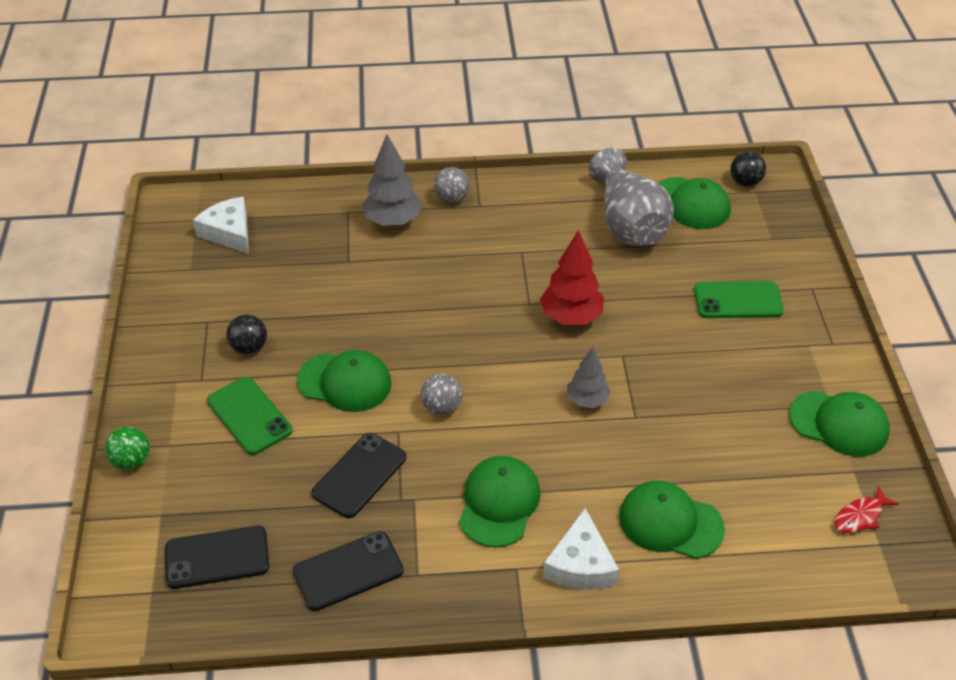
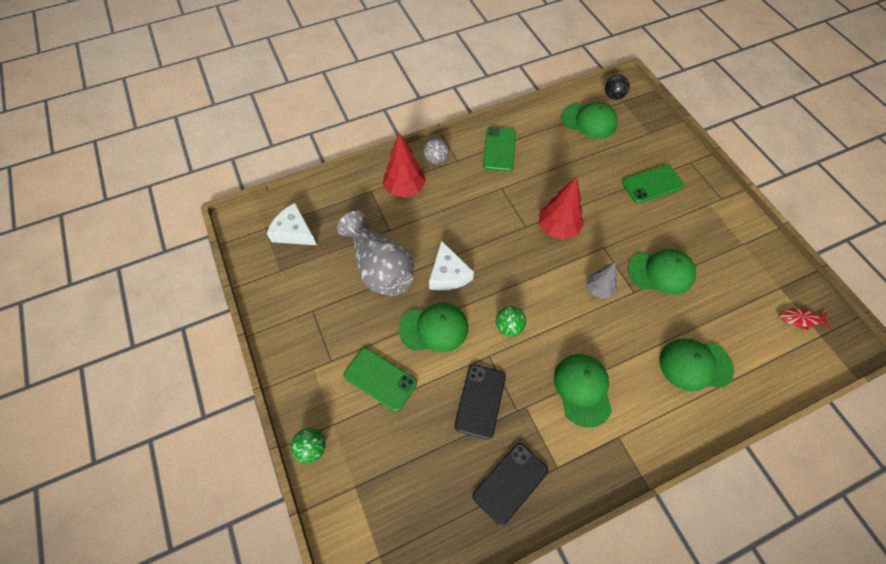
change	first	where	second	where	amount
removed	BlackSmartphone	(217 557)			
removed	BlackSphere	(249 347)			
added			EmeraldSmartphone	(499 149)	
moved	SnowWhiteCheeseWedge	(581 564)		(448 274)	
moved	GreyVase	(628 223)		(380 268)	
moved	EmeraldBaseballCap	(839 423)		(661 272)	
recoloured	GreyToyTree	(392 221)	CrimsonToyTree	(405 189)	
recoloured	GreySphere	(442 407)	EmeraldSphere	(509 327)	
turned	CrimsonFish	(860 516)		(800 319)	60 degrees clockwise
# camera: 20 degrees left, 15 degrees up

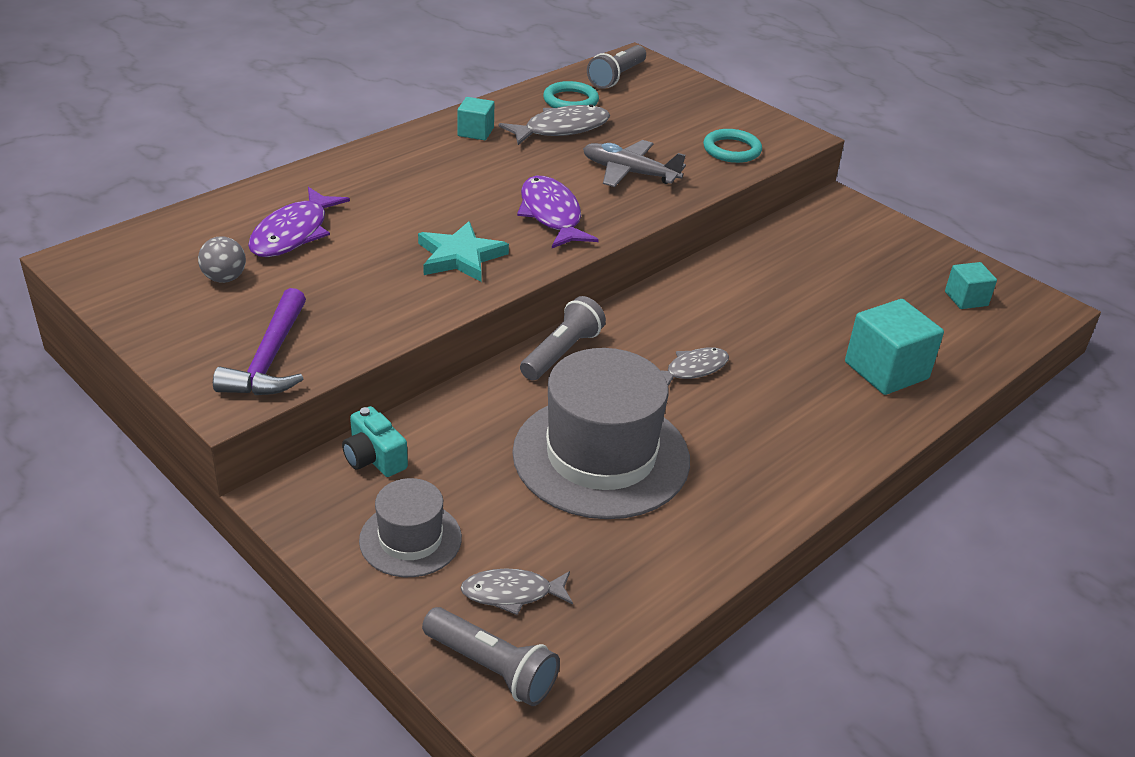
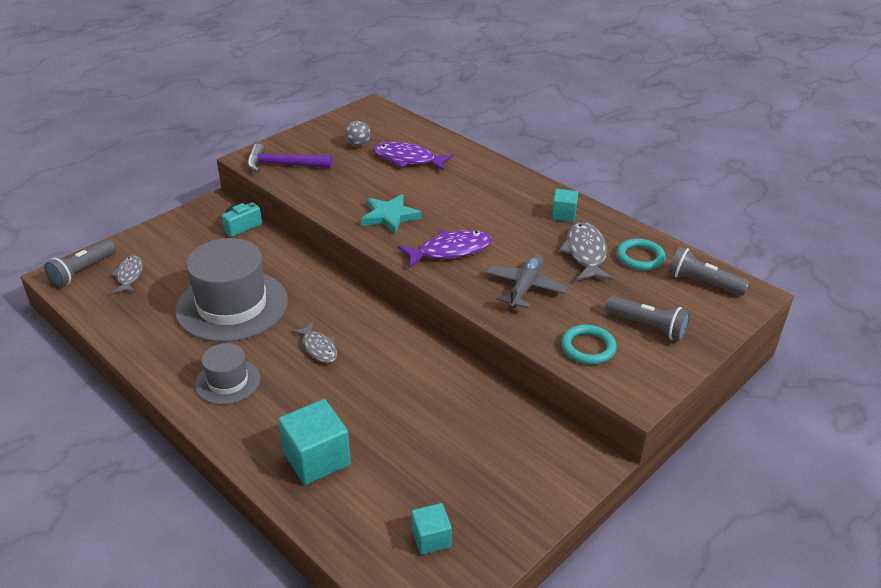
change	first	where	second	where	amount
moved	GreyTopHat	(410 539)		(228 381)	
moved	GreyTorch	(562 353)		(647 326)	
turned	GreyFish	(561 129)		(586 253)	150 degrees counterclockwise
# camera: 90 degrees right, 0 degrees up

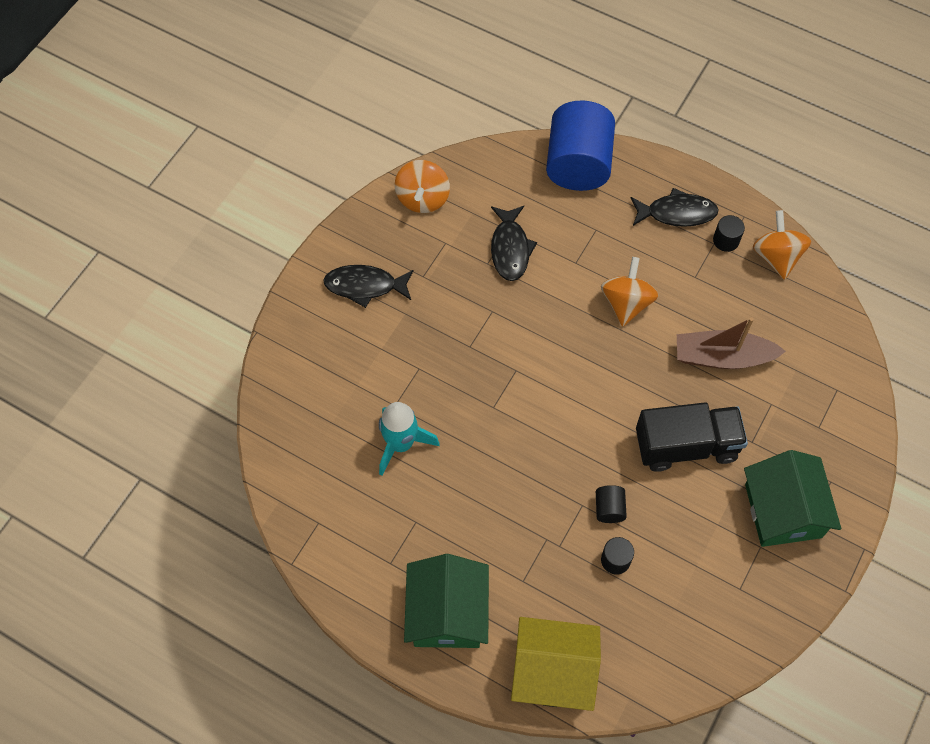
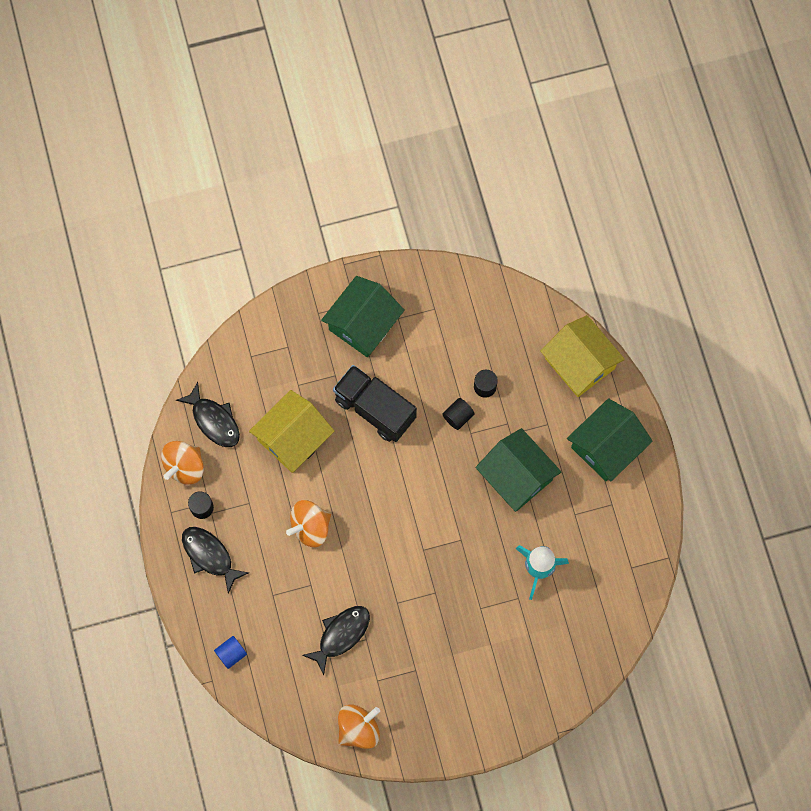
change	first	where	second	where	amount
added			EmeraldHouse	(516 476)	
moved	BlackFish	(365 286)		(214 420)	
replaced	RussetToyBoat	(722 357)	BrightYellowHouse	(293 438)	
resized	BlueSolidCylinder	(578 164)		(231 654)	x0.41
# camera: 135 degrees left, 10 degrees up

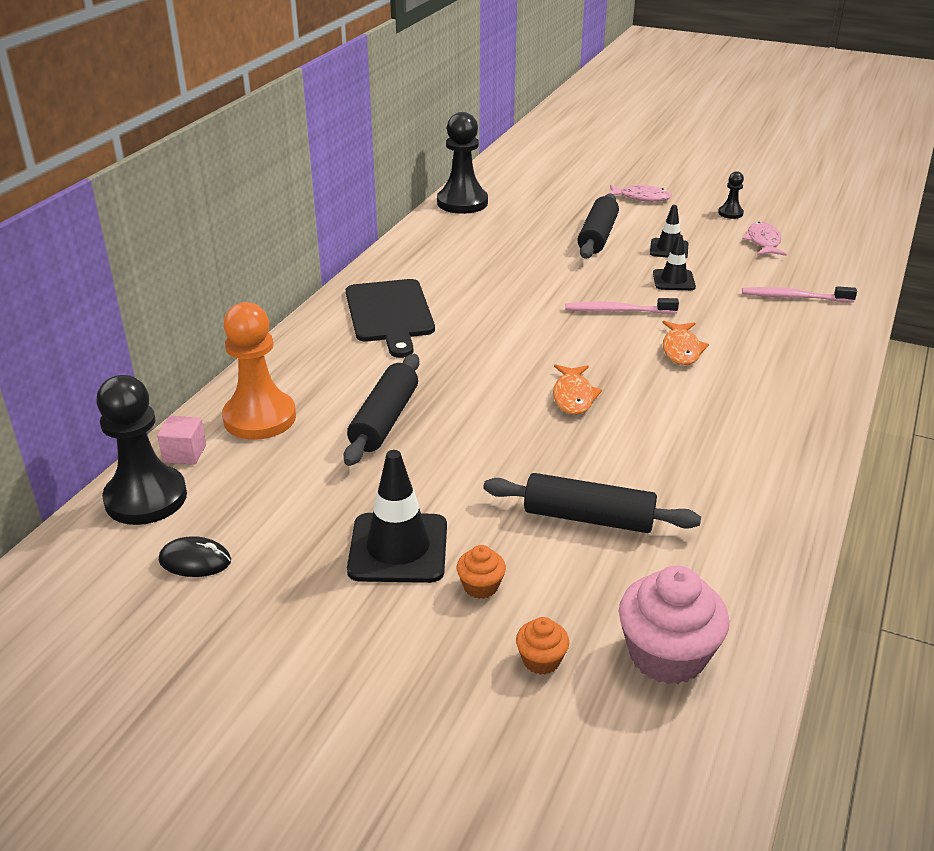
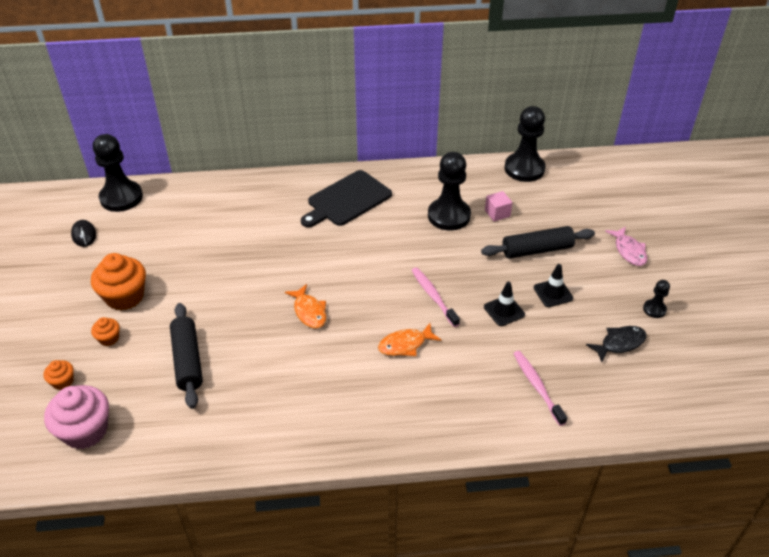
change	first	where	second	where	amount
removed	OrangeColouredPawn	(259 418)			
removed	BlackDoughRoller	(384 420)			
added			BlackPawn	(449 216)	
moved	RosePinkCube	(185 453)		(497 213)	
replaced	BlackRoadCone	(398 548)	OrangeColouredFairyCake	(125 297)	
recoloured	RosePinkFish	(763 242)	BlackFish	(620 343)	
turned	OrangeColouredFish	(573 396)		(309 312)	90 degrees counterclockwise
# camera: 60 degrees right, 10 degrees up

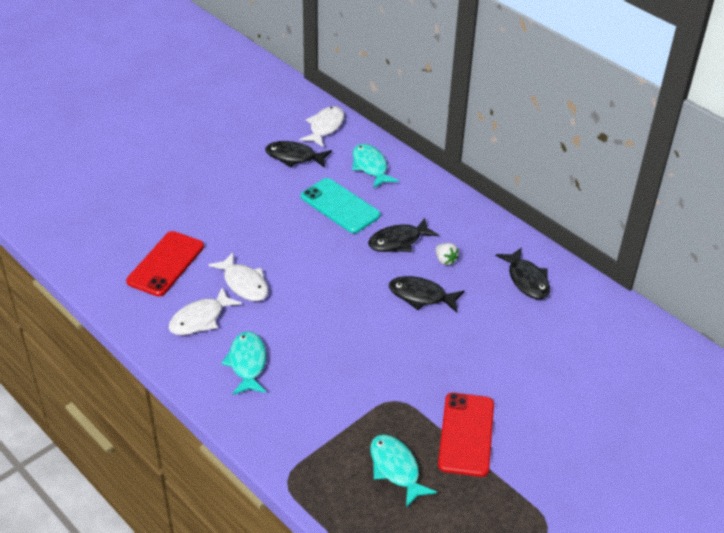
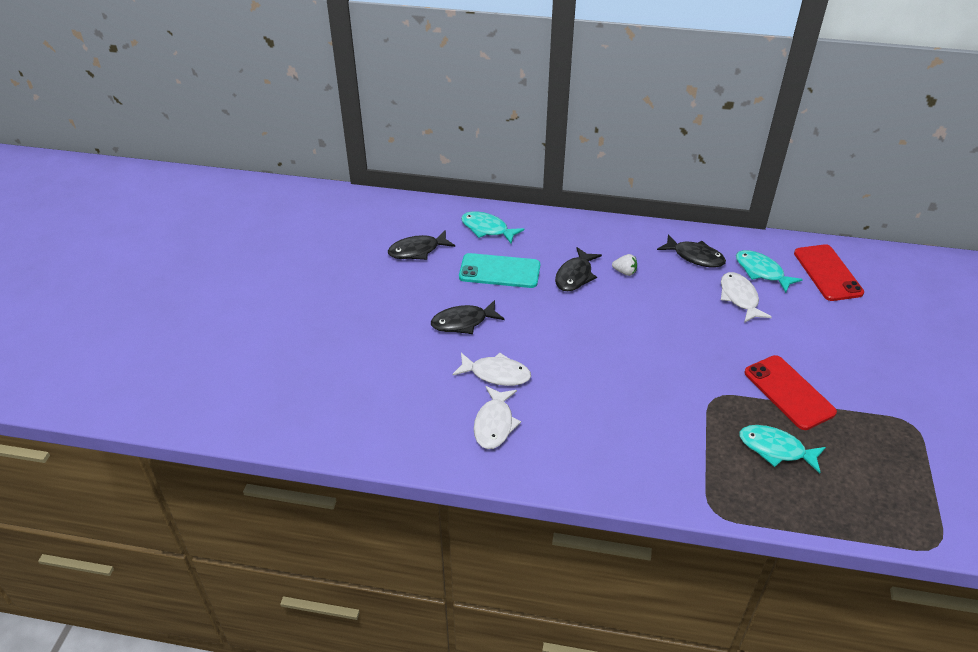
change	first	where	second	where	amount
moved	CrimsonSmartphone	(166 264)		(827 273)	
moved	TurquoiseFish	(247 363)		(761 272)	
moved	SnowWhiteFish	(325 127)		(739 298)	
moved	BlackFish	(421 296)		(463 322)	
# camera: 35 degrees left, 0 degrees up

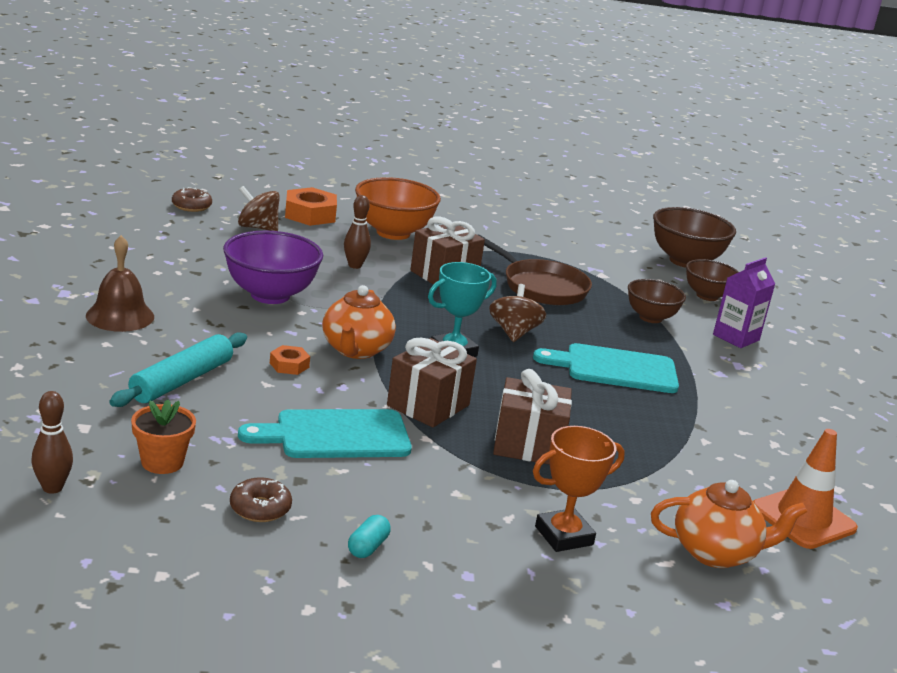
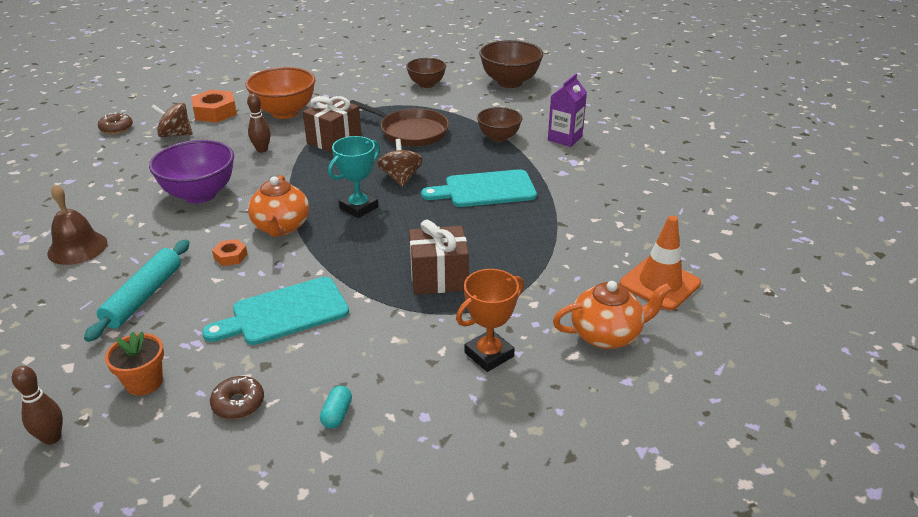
change	first	where	second	where	amount
removed	RussetGift	(428 405)			
moved	RussetBowl	(707 296)		(426 84)	
# camera: 10 degrees left, 10 degrees up

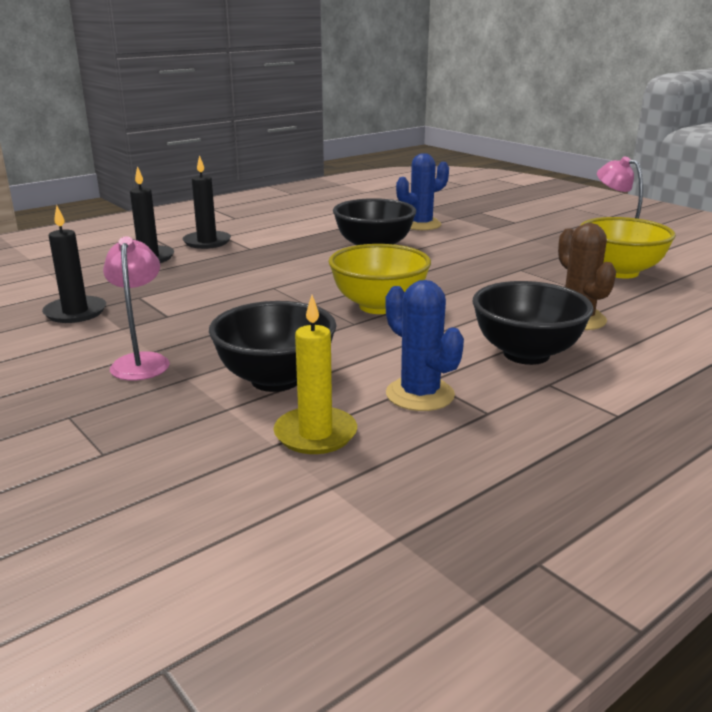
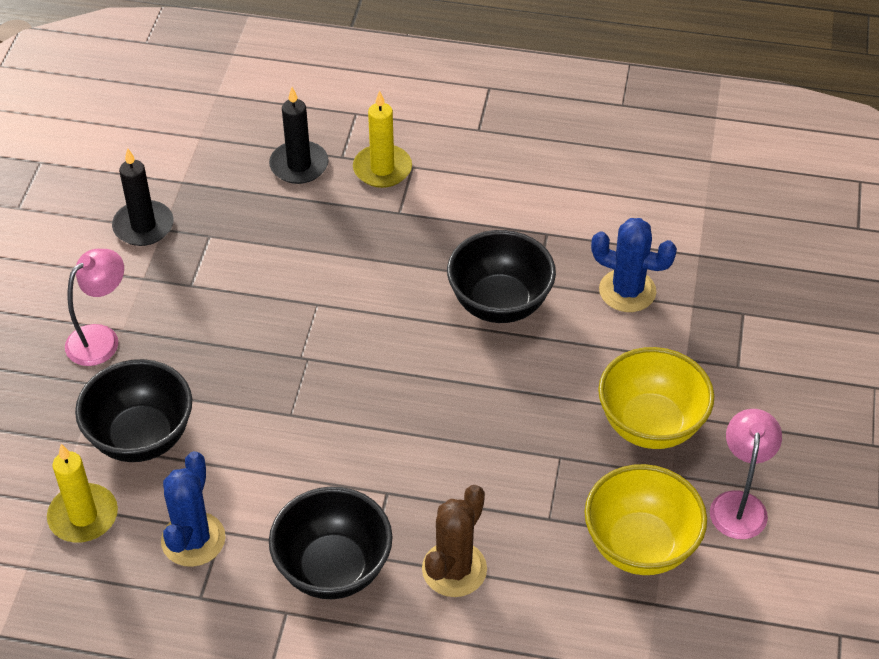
change	first	where	second	where	amount
moved	BrightYellowBowl	(379 306)		(650 425)	
recoloured	BlackWaxCandle	(207 242)	BrightYellowWaxCandle	(382 169)	
# camera: 50 degrees right, 25 degrees up

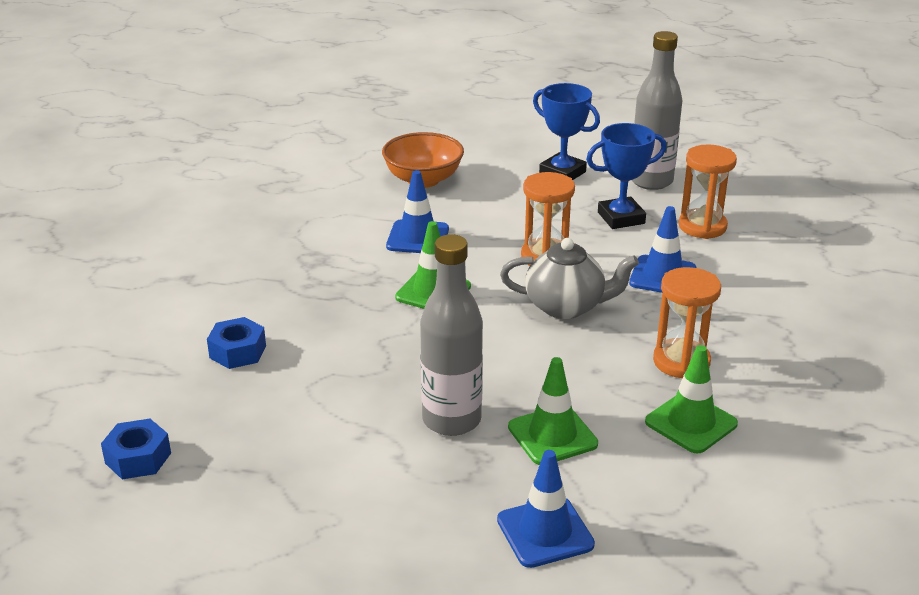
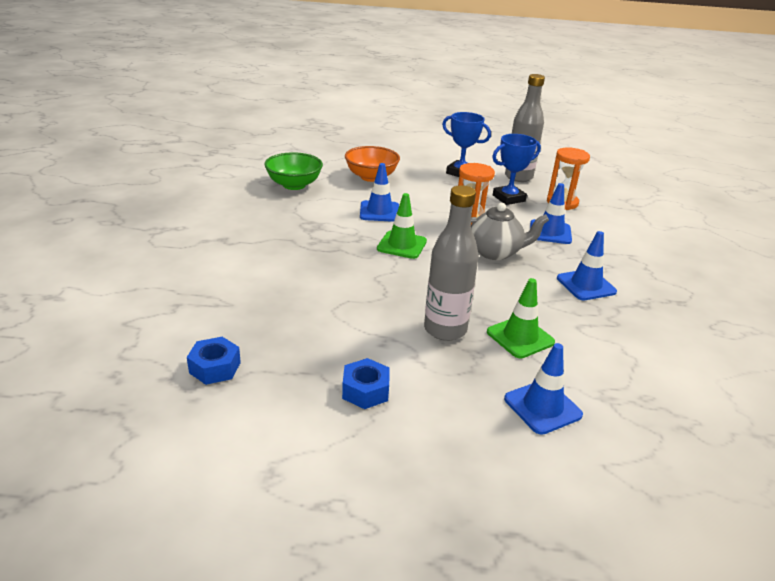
change	first	where	second	where	amount
removed	EmeraldRoadCone	(691 423)			
added			EmeraldBowl	(294 185)	
moved	BlueHexNut	(238 352)		(365 390)	
replaced	OrangeColouredSandglass	(681 362)	BlueRoadCone	(586 285)	
# camera: 10 degrees left, 0 degrees up

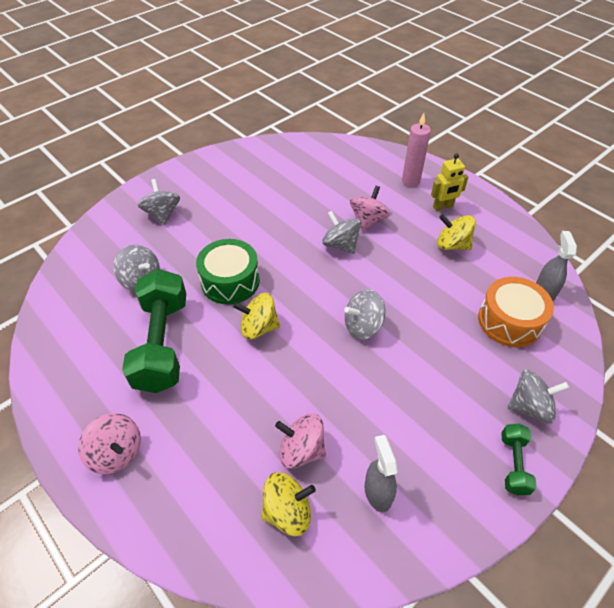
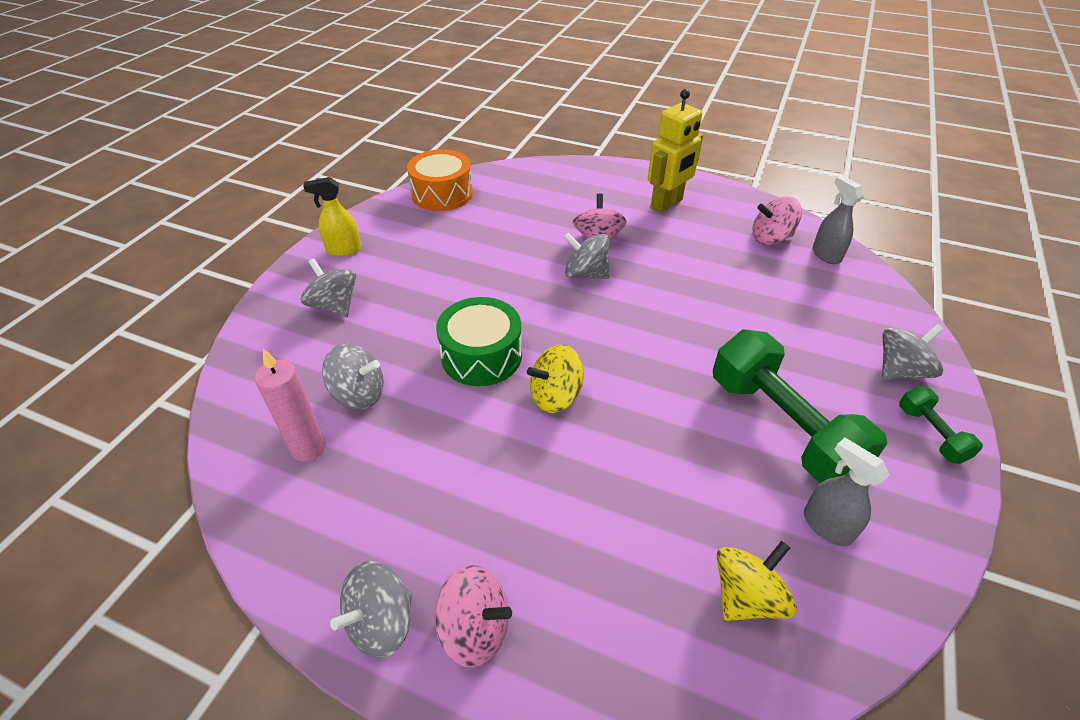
change	first	where	second	where	amount
removed	BrightYellowToyTop	(452 245)			
added			BrightYellowSprayCleaner	(343 250)	
moved	EmeraldFreeWeight	(162 343)		(782 426)	
moved	RosePinkToyTop	(301 450)		(771 238)	
moved	GreyToyTop	(363 326)		(381 622)	
moved	RosePinkWaxCandle	(410 181)		(308 448)	
moved	OrangeColouredDrum	(509 321)		(442 194)	
resized	BrightYellowRobot	(443 207)		(667 204)	x1.52
# camera: 25 degrees left, 5 degrees down

